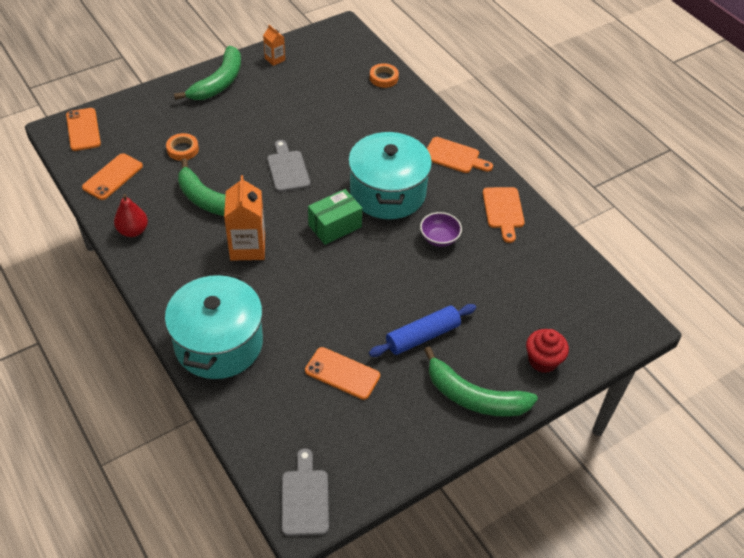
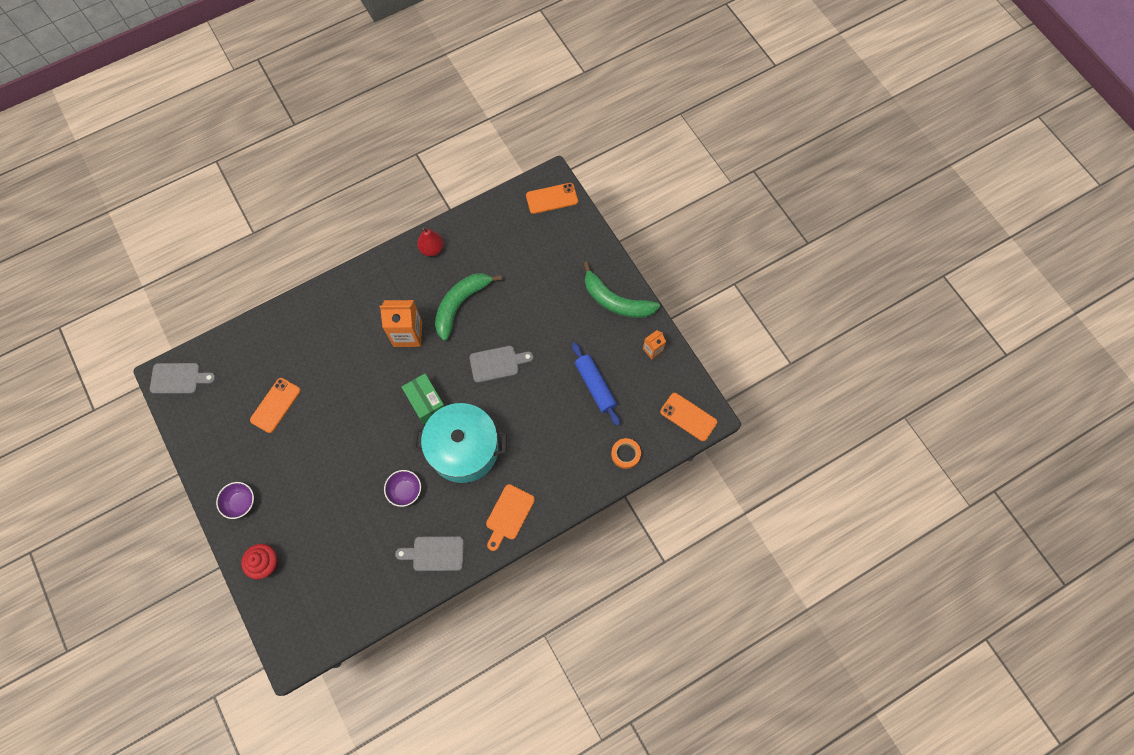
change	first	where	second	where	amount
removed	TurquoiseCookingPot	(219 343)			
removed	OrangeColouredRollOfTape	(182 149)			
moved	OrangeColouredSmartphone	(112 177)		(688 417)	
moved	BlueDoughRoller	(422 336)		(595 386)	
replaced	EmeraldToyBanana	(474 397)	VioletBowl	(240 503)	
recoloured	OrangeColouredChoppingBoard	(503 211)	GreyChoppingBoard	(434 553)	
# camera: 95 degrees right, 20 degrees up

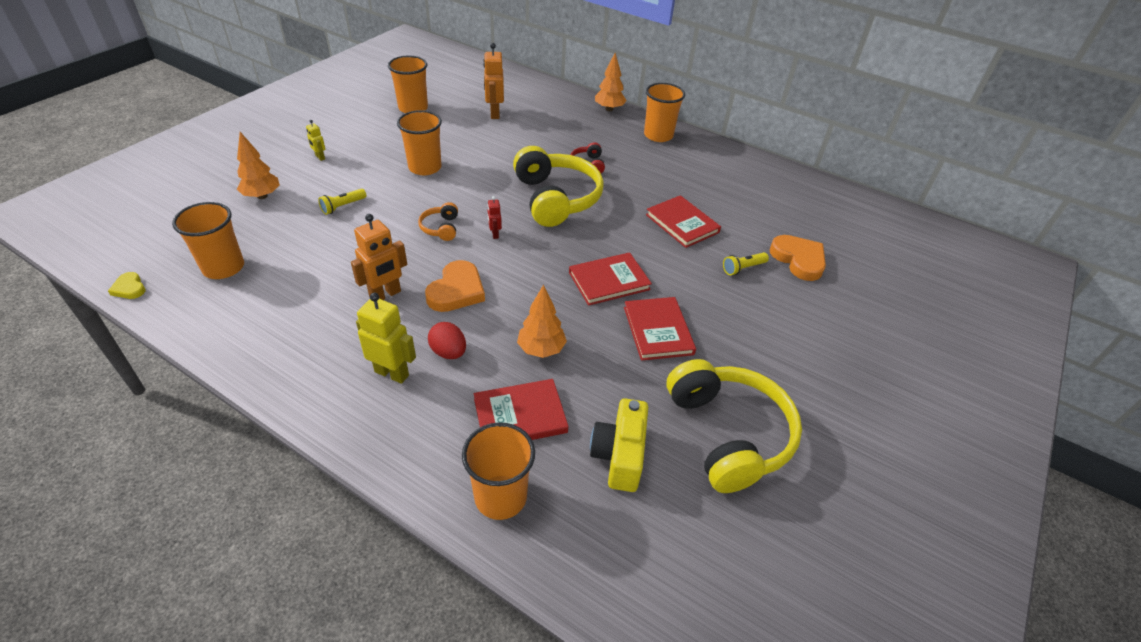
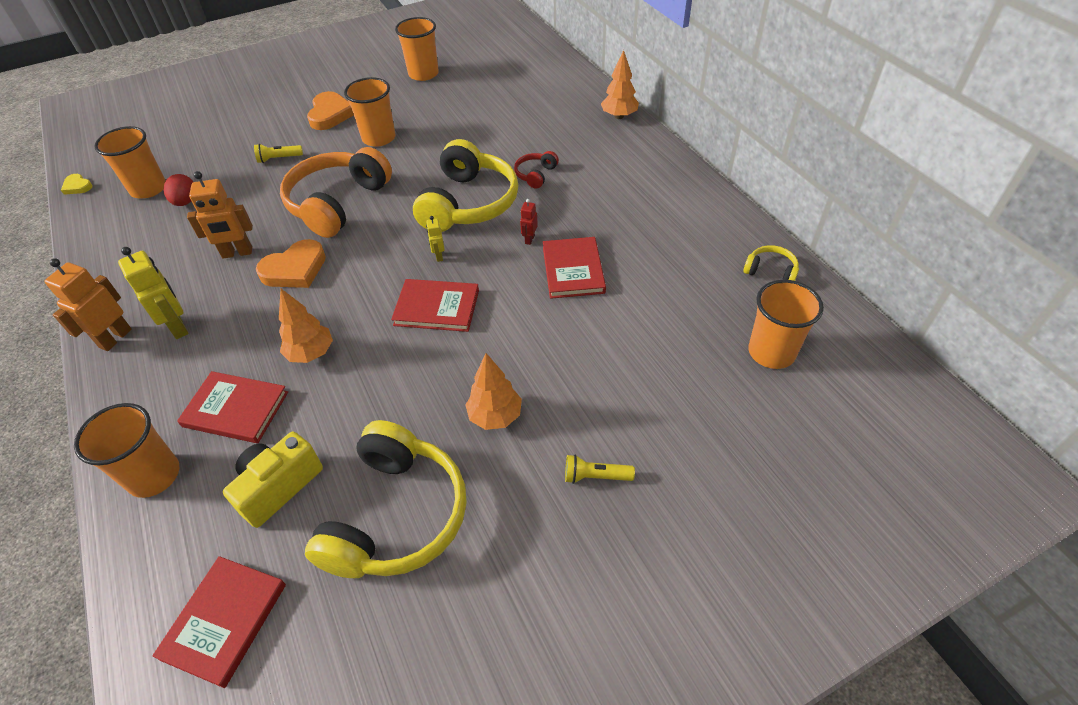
change	first	where	second	where	amount
added			BrightYellowHeadset	(770 271)	
moved	OrangeColouredToyTree	(262 196)		(495 416)	
moved	BrightYellowRobot	(320 157)		(439 256)	
moved	CrimsonEggShape	(448 352)		(186 202)	
moved	OrangeColouredRobot	(494 113)		(115 338)	
moved	CrimsonRobot	(494 234)		(529 239)	
moved	CrimsonBook	(658 330)		(224 621)	
moved	OrangeColouredCup	(658 135)		(771 352)	
moved	BrightYellowTorch	(743 268)		(595 476)	
moved	OrangeColouredHeart	(798 260)		(330 114)	
turned	BrightYellowHeart	(129 288)		(77 186)	45 degrees counterclockwise
resized	OrangeColouredHeadset	(441 228)		(337 203)	x2.28
# camera: 35 degrees right, 5 degrees up

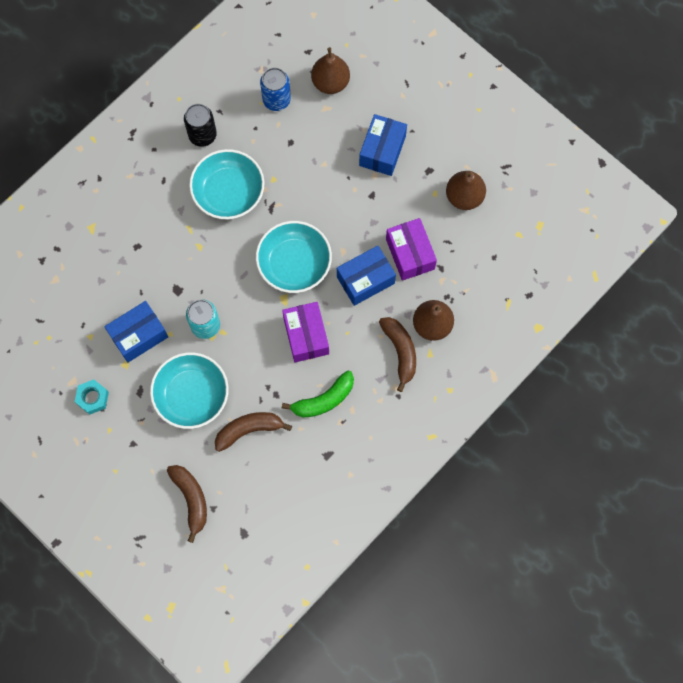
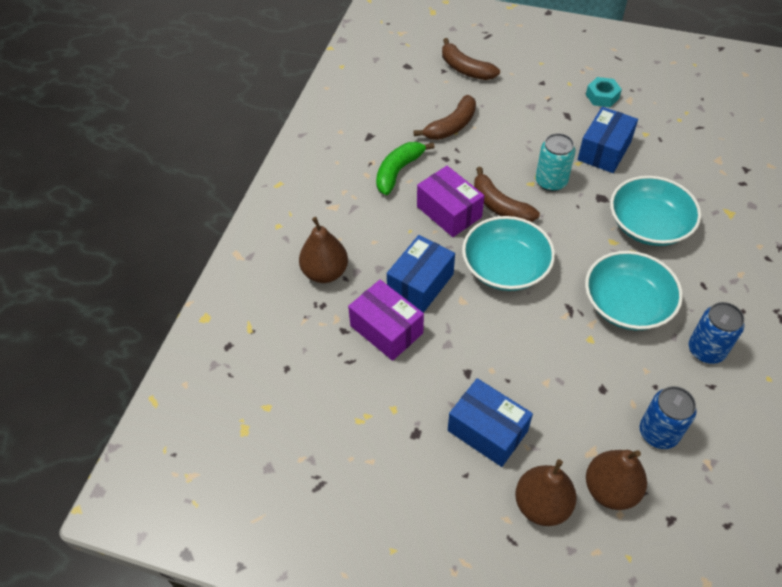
change	first	where	second	where	amount
moved	TurquoiseBowl	(191 395)		(648 225)	
moved	RussetToyBanana	(400 352)		(499 206)	
moved	RussetPearFruit	(464 197)		(542 505)	
recoloured	BlackTin	(202 135)	BlueTin	(706 350)	
turned	BlueBox	(382 151)		(487 431)	45 degrees counterclockwise
# camera: 155 degrees right, 20 degrees down

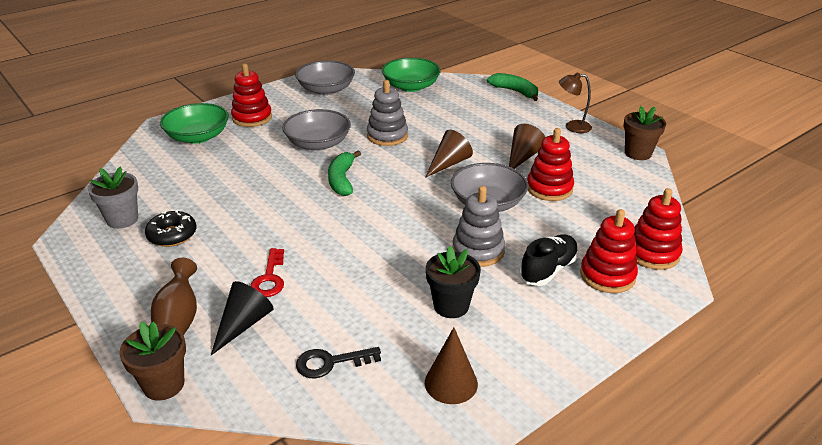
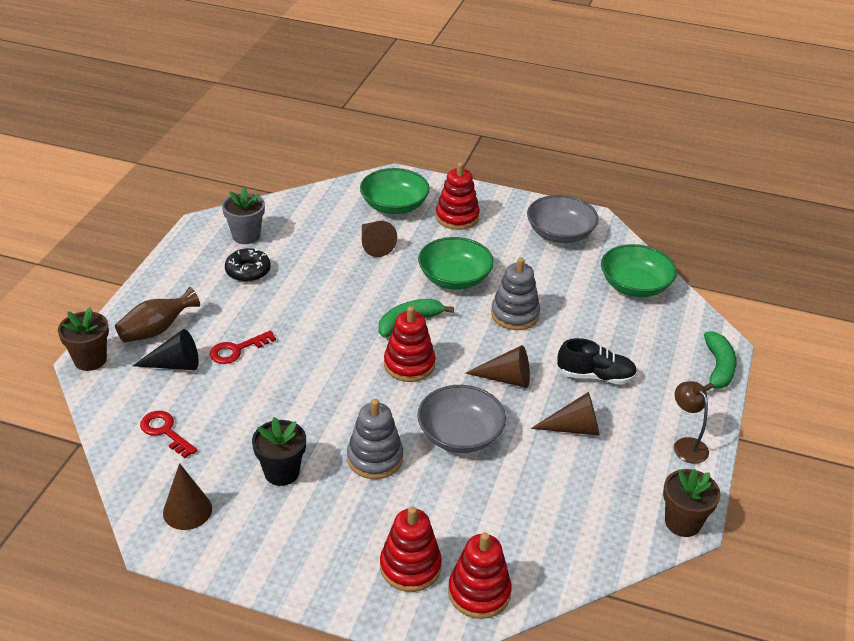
change	first	where	second	where	amount
added			RussetCone	(374 245)	
moved	BlackShoe	(548 270)		(595 376)	
moved	CrimsonRingStacker	(549 188)		(409 364)	
recoloured	GreyBowl	(318 143)	EmeraldBowl	(454 278)	
recoloured	BlackLatchkey	(331 363)	CrimsonLatchkey	(165 431)	
# camera: 55 degrees right, 5 degrees up

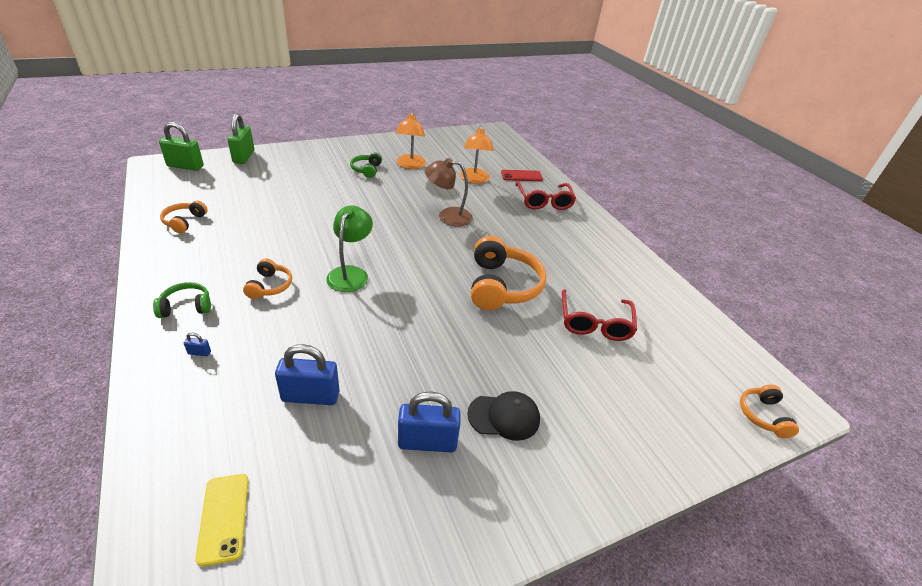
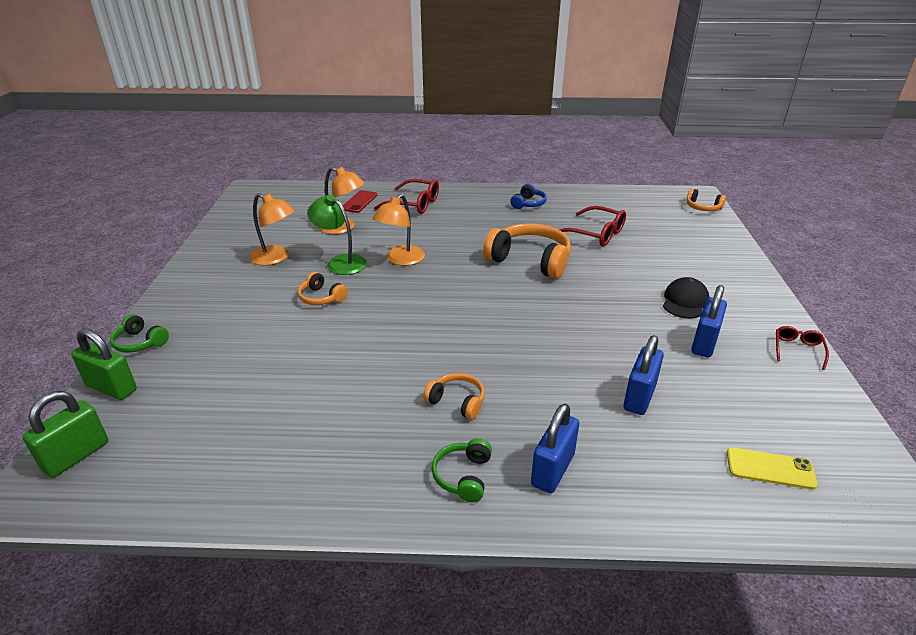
change	first	where	second	where	amount
added			BlueHeadset	(528 203)	
added			CrimsonSpectacles	(797 350)	
moved	OrangeColouredHeadset	(184 222)		(321 297)	
moved	EmeraldDeskLamp	(350 273)		(340 262)	
moved	EmeraldHeadset	(366 170)		(140 342)	
recoloured	RussetDeskLamp	(447 216)	OrangeColouredDeskLamp	(401 260)	
resized	BlueSmallLock	(199 353)		(552 470)	x2.46
# camera: 60 degrees left, 5 degrees down

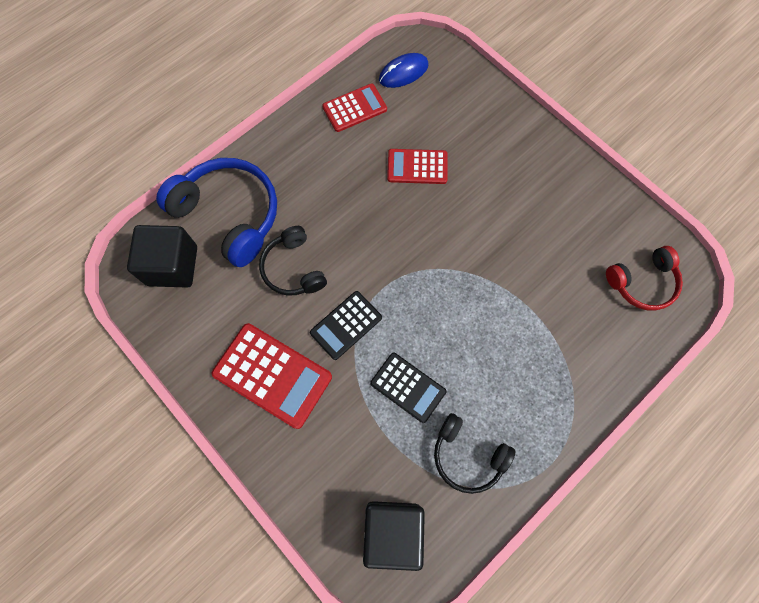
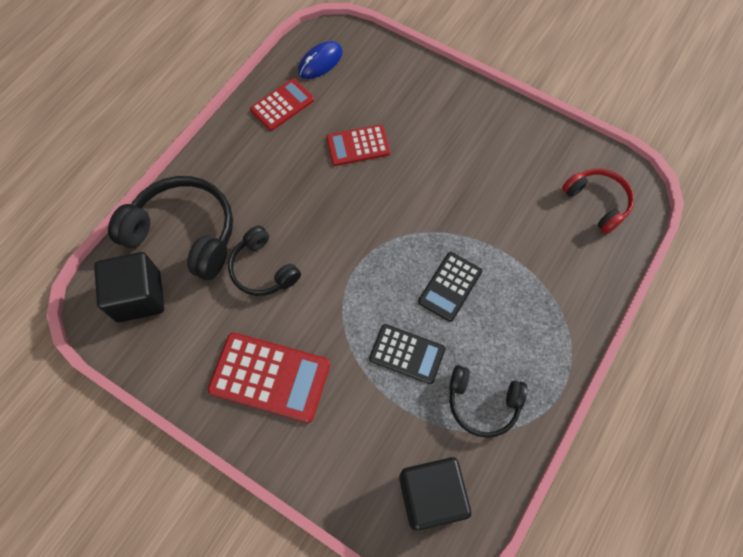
change	first	where	second	where	amount
moved	BlackCalculator	(346 325)		(450 286)	
recoloured	BlueHeadset	(229 214)	BlackHeadset	(184 233)	
turned	CrimsonHeadset	(642 283)		(597 202)	90 degrees counterclockwise
# camera: 15 degrees left, 5 degrees down

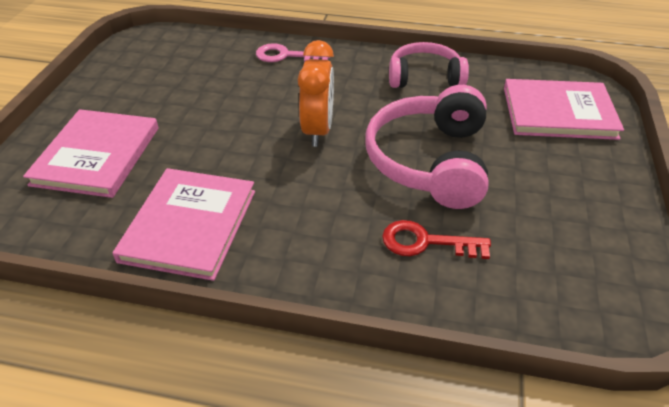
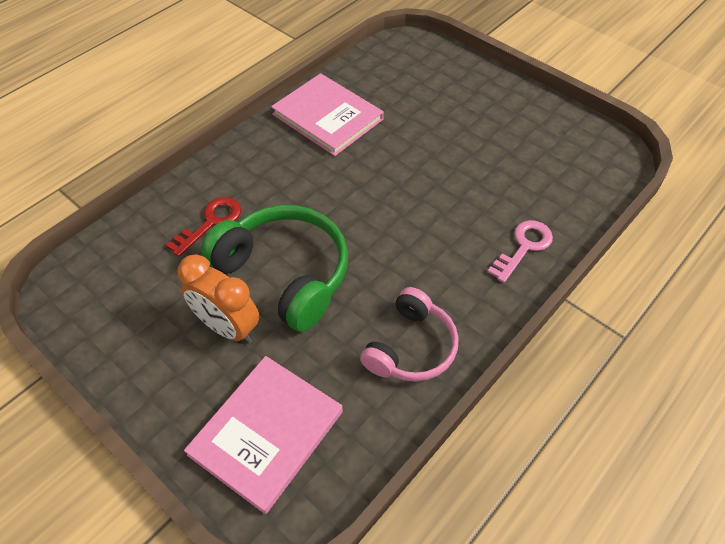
change	first	where	second	where	amount
removed	RosePinkBook	(97 156)			
moved	OrangeColouredClock	(317 130)		(228 327)	
recoloured	RosePinkHeadset	(429 161)	EmeraldHeadset	(285 273)	
# camera: 120 degrees right, 10 degrees up

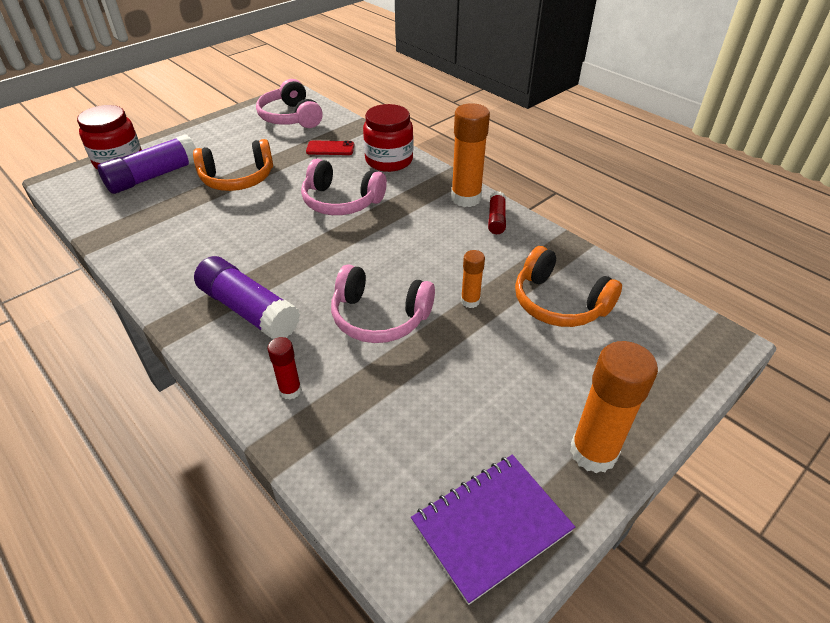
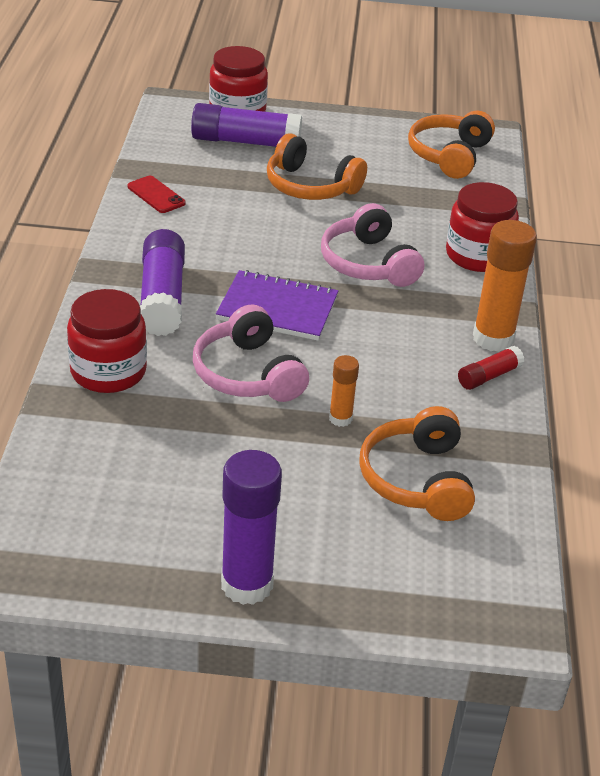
change	first	where	second	where	amount
moved	CrimsonSmartphone	(330 148)		(156 195)	
moved	VioletNotepad	(491 526)		(277 308)	
replaced	CrimsonGlueStick	(290 390)	CrimsonJar	(108 371)	
recoloured	RosePinkHeadset	(291 117)	OrangeColouredHeadset	(449 155)	
recoloured	OrangeColouredGlueStick	(593 452)	VioletGlueStick	(247 584)	
# camera: 45 degrees right, 5 degrees down

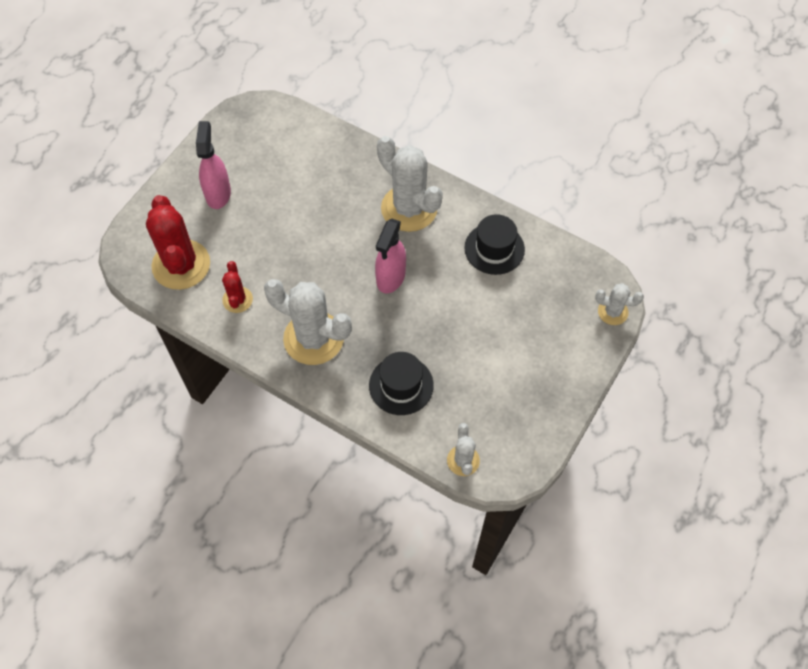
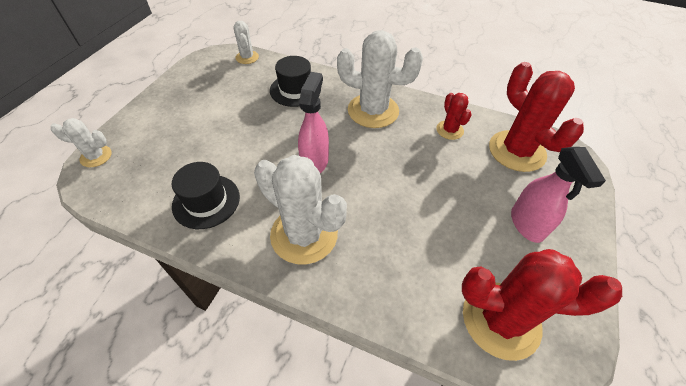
change	first	where	second	where	amount
added			CrimsonPricklyPlant	(500 320)	
# camera: 170 degrees right, 10 degrees down

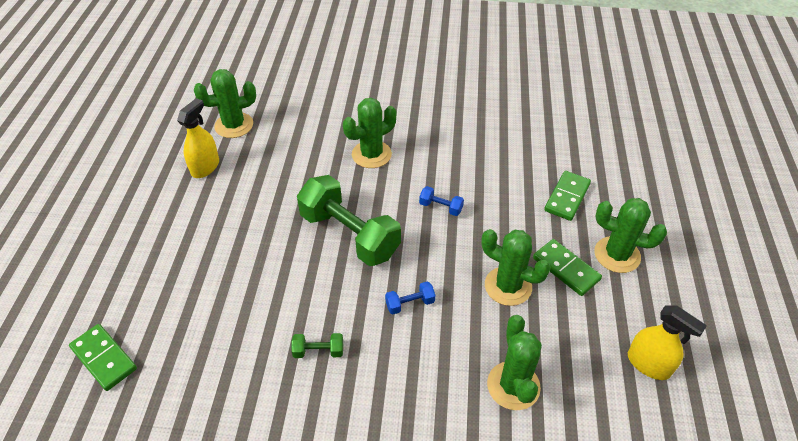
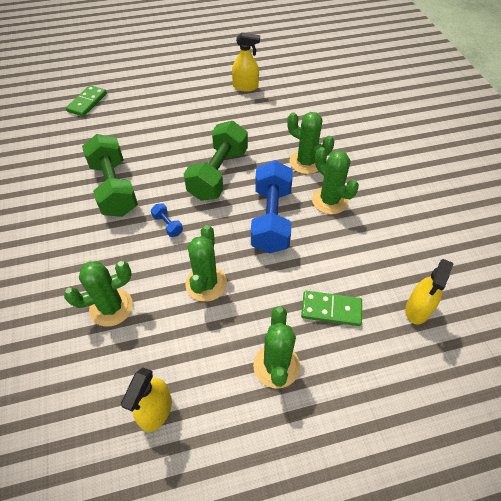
change	first	where	second	where	amount
removed	EmeraldDominoPiece	(566 269)			
added			BrightYellowSprayCleaner	(417 309)	
moved	EmeraldPricklyPlant	(234 125)		(329 201)	
resized	EmeraldFreeWeight	(318 351)		(114 188)	x2.43
resized	BlueFreeWeight	(440 207)		(271 219)	x2.43
# camera: 70 degrees right, 5 degrees up

